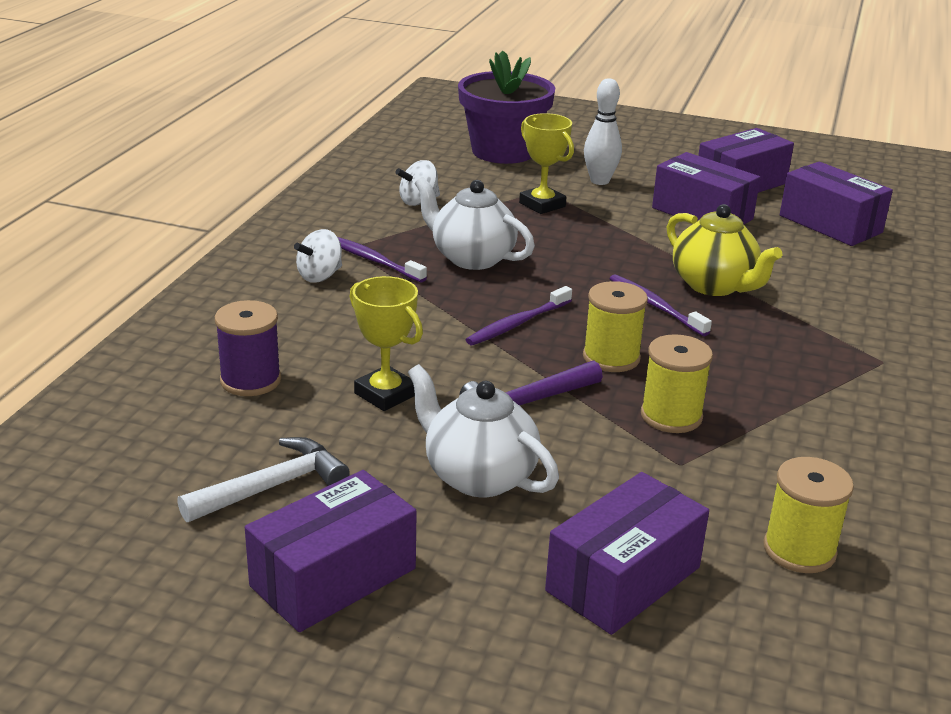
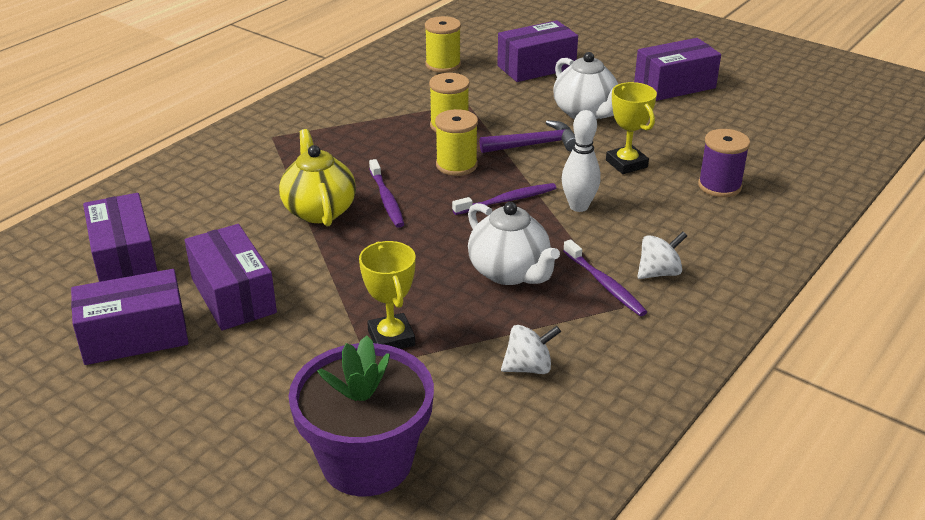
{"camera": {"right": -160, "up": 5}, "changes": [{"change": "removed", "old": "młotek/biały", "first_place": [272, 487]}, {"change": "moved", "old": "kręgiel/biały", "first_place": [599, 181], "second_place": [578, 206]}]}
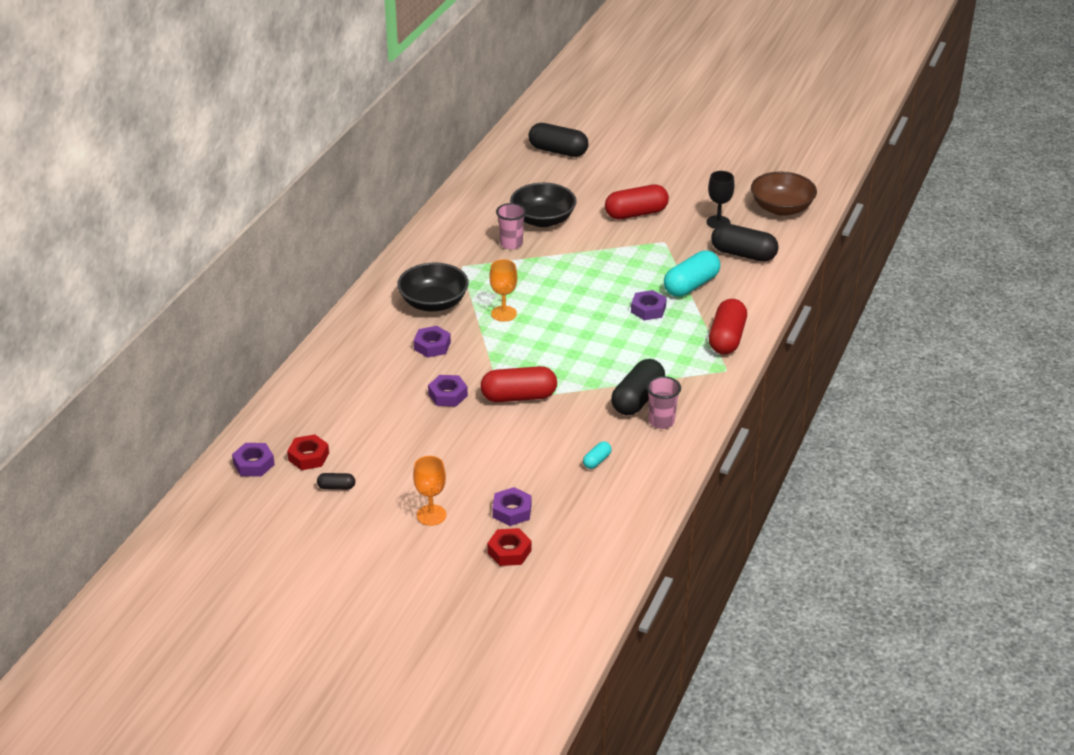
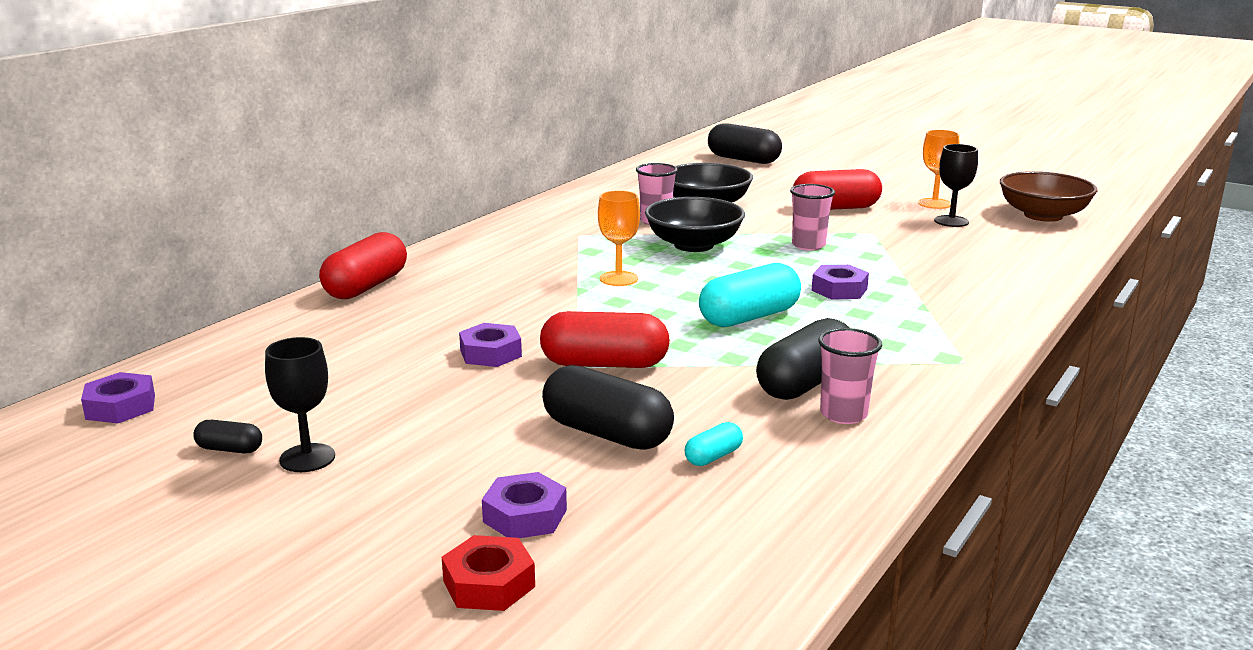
{"camera": {"right": 10, "up": -15}, "changes": [{"change": "removed", "old": "nakrętka/czerwony", "first_place": [308, 457]}, {"change": "moved", "old": "miska/czarny", "first_place": [434, 303], "second_place": [693, 245]}, {"change": "moved", "old": "kielich/pomarańczowy", "first_place": [431, 515], "second_place": [934, 204]}, {"change": "removed", "old": "nakrętka/fioletowy", "first_place": [432, 346]}, {"change": "moved", "old": "kapsułka/turkusowy", "first_place": [691, 285], "second_place": [749, 317]}, {"change": "moved", "old": "kapsułka/czerwony", "first_place": [727, 338], "second_place": [366, 286]}, {"change": "moved", "old": "kapsułka/czarny", "first_place": [743, 254], "second_place": [607, 433]}, {"change": "added", "new": "kielich/czarny", "second_place": [307, 458]}, {"change": "added", "new": "szklanka/różowy", "second_place": [808, 245]}]}
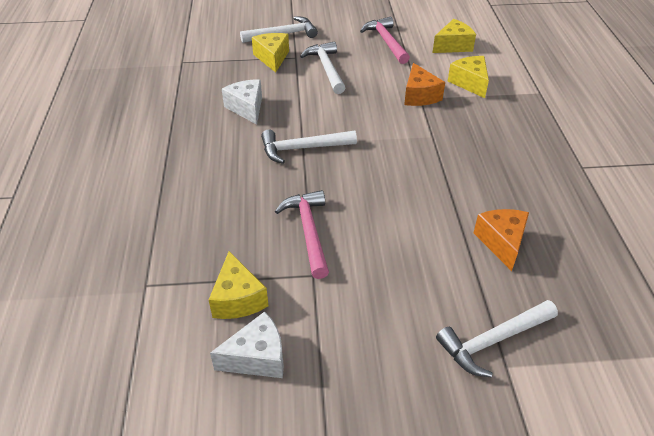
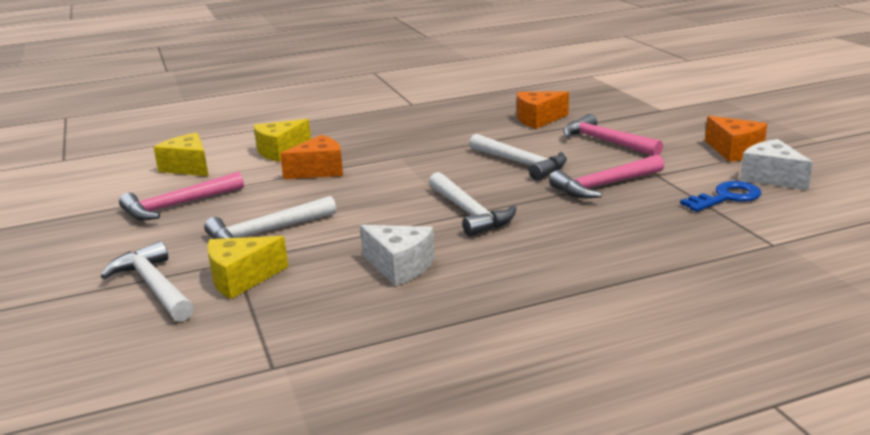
{"camera": {"right": -105, "up": -20}, "changes": [{"change": "replaced", "old": "ser/żółty", "new": "klucz/niebieski", "first_place": [238, 299], "second_place": [726, 197]}, {"change": "turned", "old": "ser/biały", "first_place": [247, 108], "second_place": [400, 266], "degrees": -105}, {"change": "moved", "old": "młotek/biały", "first_place": [493, 341], "second_place": [520, 163]}, {"change": "added", "new": "młotek/różowy", "second_place": [606, 141]}, {"change": "added", "new": "ser/pomarańczowy", "second_place": [734, 151]}]}
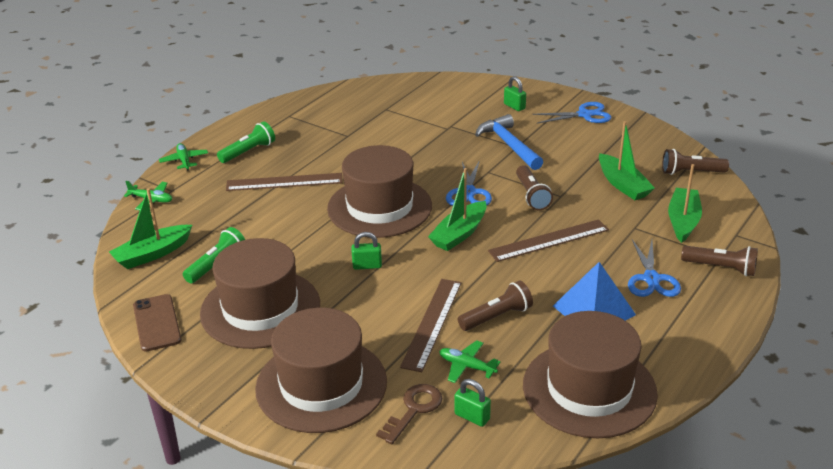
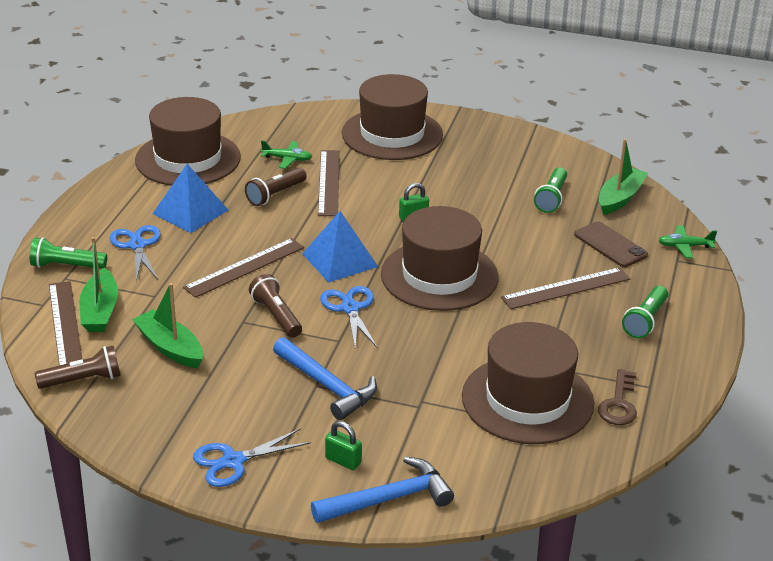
{"camera": {"right": 160, "up": 0}, "changes": [{"change": "moved", "old": "telefon/brązowy", "first_place": [156, 323], "second_place": [610, 245]}, {"change": "removed", "old": "samolot/zielony", "first_place": [184, 161]}, {"change": "moved", "old": "kapelusz/brązowy", "first_place": [260, 309], "second_place": [527, 400]}, {"change": "moved", "old": "klucz/brązowy", "first_place": [414, 410], "second_place": [619, 403]}, {"change": "replaced", "old": "łódka/zielony", "new": "piramida/niebieski", "first_place": [459, 234], "second_place": [340, 260]}, {"change": "removed", "old": "kłódka/zielony", "first_place": [472, 416]}, {"change": "recoloured", "old": "latarka/brązowy", "new": "latarka/zielony", "first_place": [721, 268], "second_place": [66, 266]}, {"change": "added", "new": "linijka/brązowy", "second_place": [65, 324]}, {"change": "added", "new": "młotek/niebieski", "second_place": [389, 499]}]}
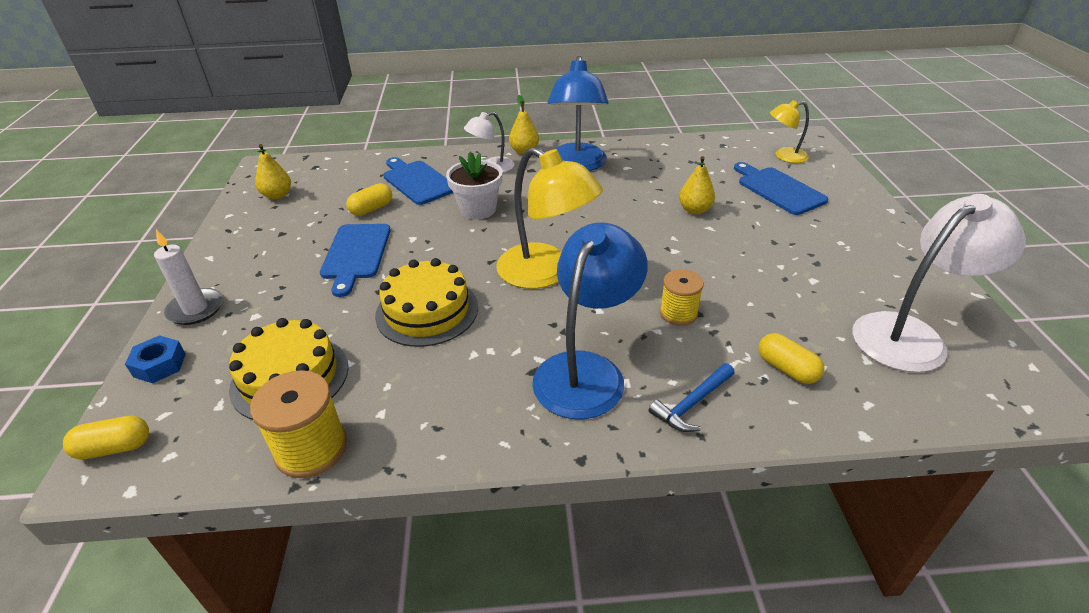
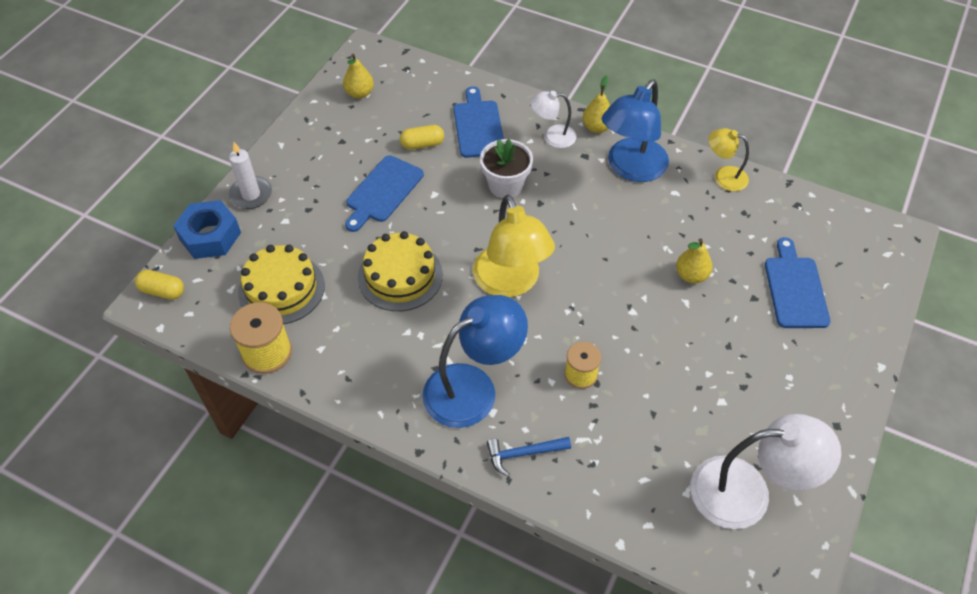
{"camera": {"right": 30, "up": 15}, "changes": [{"change": "resized", "old": "nakrętka/niebieski", "first_place": [160, 365], "second_place": [210, 236], "factor": 1.65}, {"change": "removed", "old": "kapsułka/żółty", "first_place": [787, 369]}, {"change": "moved", "old": "lampka/żółty", "first_place": [784, 156], "second_place": [723, 176]}]}
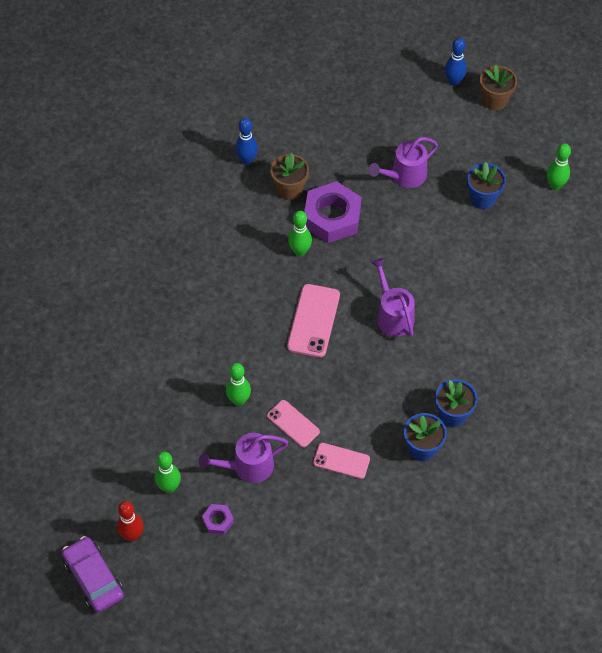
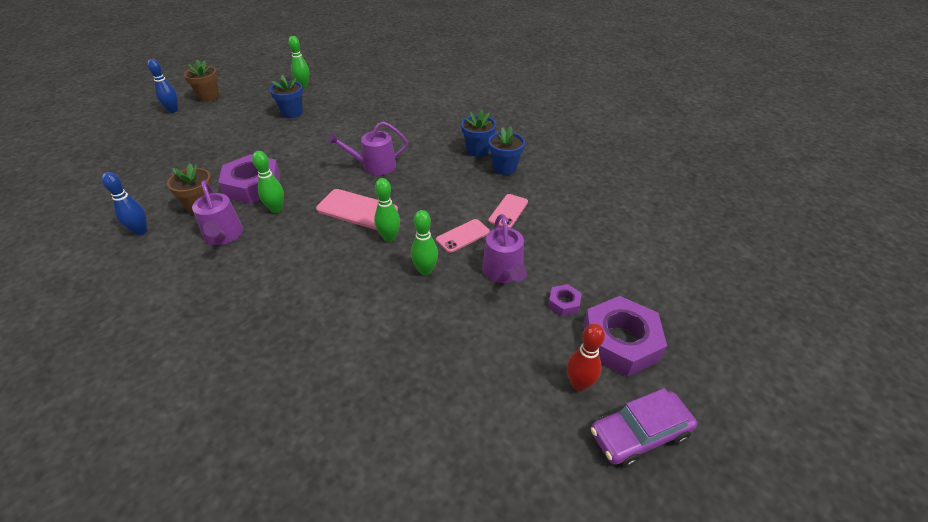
{"camera": {"right": -80, "up": -15}, "changes": [{"change": "moved", "old": "kręgiel/zielony", "first_place": [169, 487], "second_place": [389, 237]}, {"change": "moved", "old": "konewka/fioletowy", "first_place": [405, 176], "second_place": [223, 235]}, {"change": "added", "new": "nakrętka/fioletowy", "second_place": [620, 342]}]}
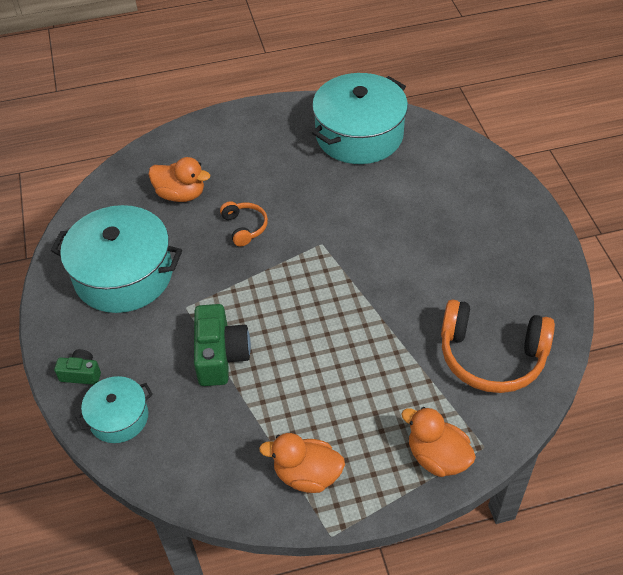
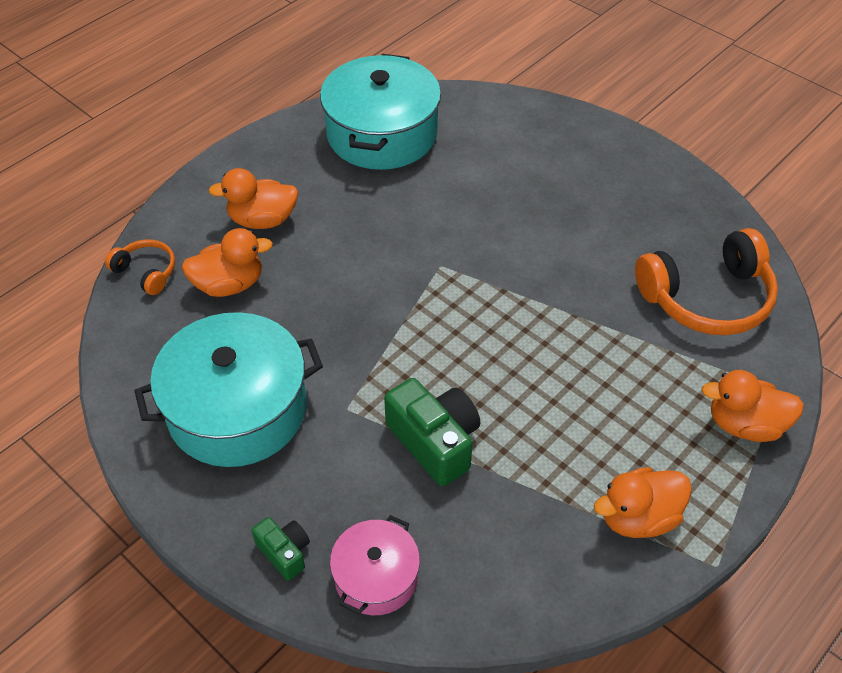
{"camera": {"right": -35, "up": 0}, "changes": [{"change": "turned", "old": "aparat fotograficzny/zielony", "first_place": [81, 374], "second_place": [284, 552], "degrees": 75}, {"change": "recoloured", "old": "garnek/turkusowy", "new": "garnek/różowy", "first_place": [119, 417], "second_place": [376, 577]}, {"change": "moved", "old": "słuchawki/pomarańczowy", "first_place": [244, 227], "second_place": [146, 272]}, {"change": "added", "new": "kaczka/pomarańczowy", "second_place": [262, 220]}]}
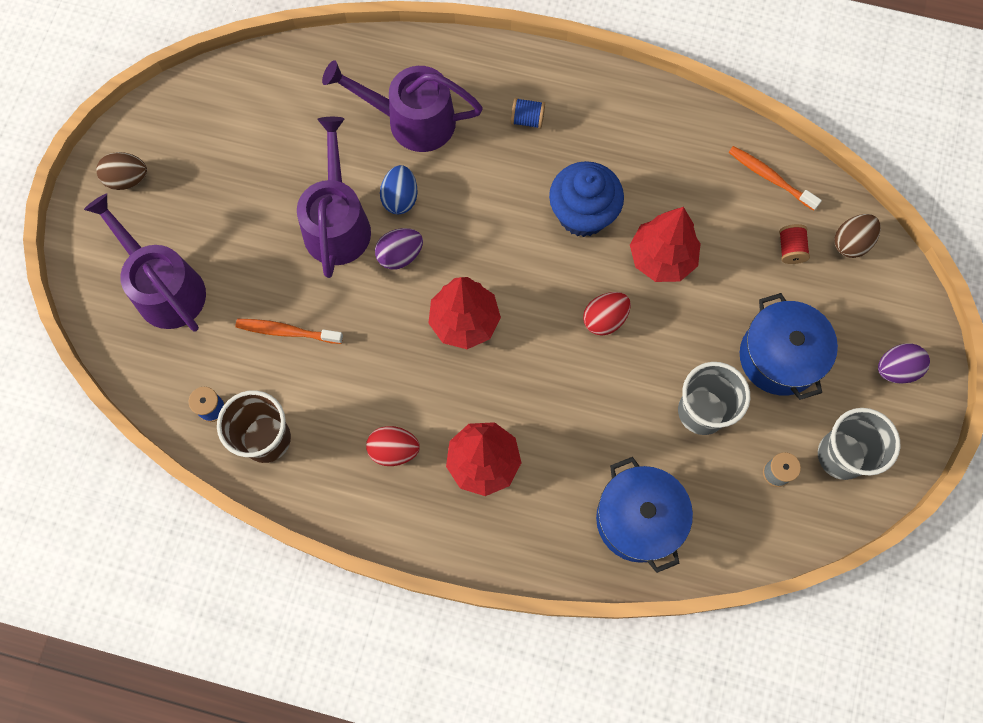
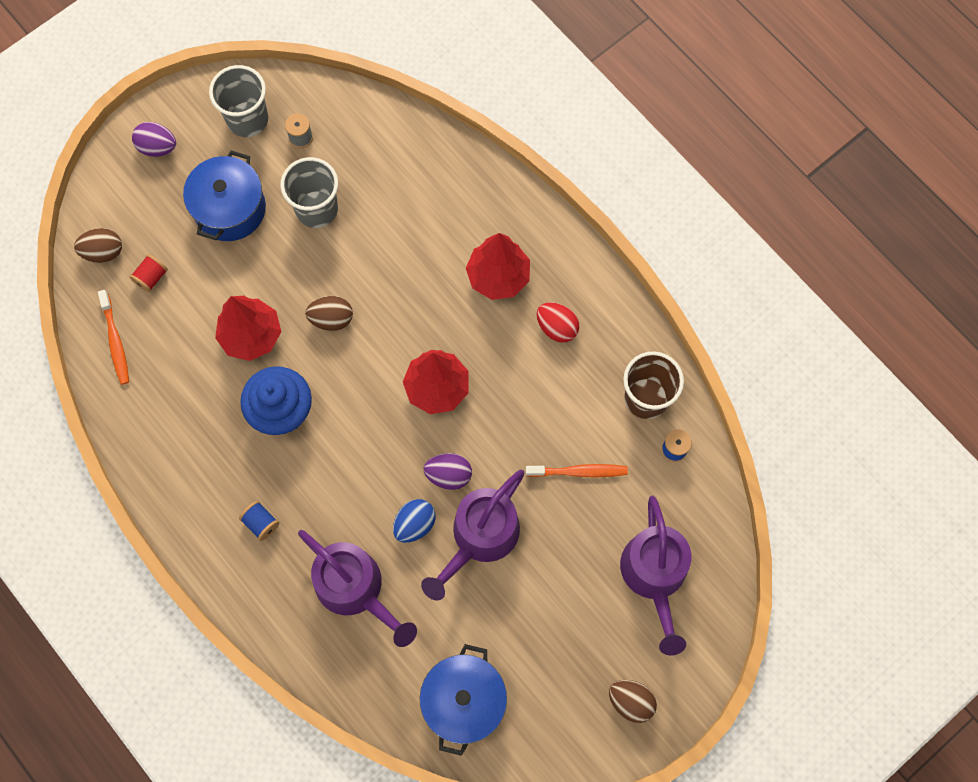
{"camera": {"right": -145, "up": 0}, "changes": [{"change": "turned", "old": "szczoteczka do zębów/pomarańczowy", "first_place": [287, 331], "second_place": [578, 471], "degrees": -45}, {"change": "recoloured", "old": "jajko/czerwony", "new": "jajko/brązowy", "first_place": [604, 319], "second_place": [331, 319]}, {"change": "moved", "old": "garnek/niebieski", "first_place": [638, 519], "second_place": [464, 701]}]}
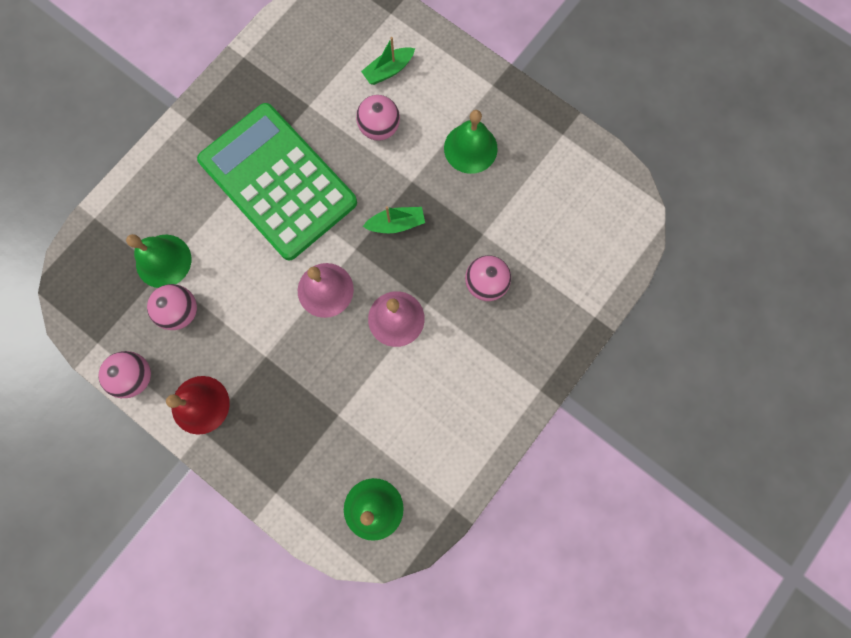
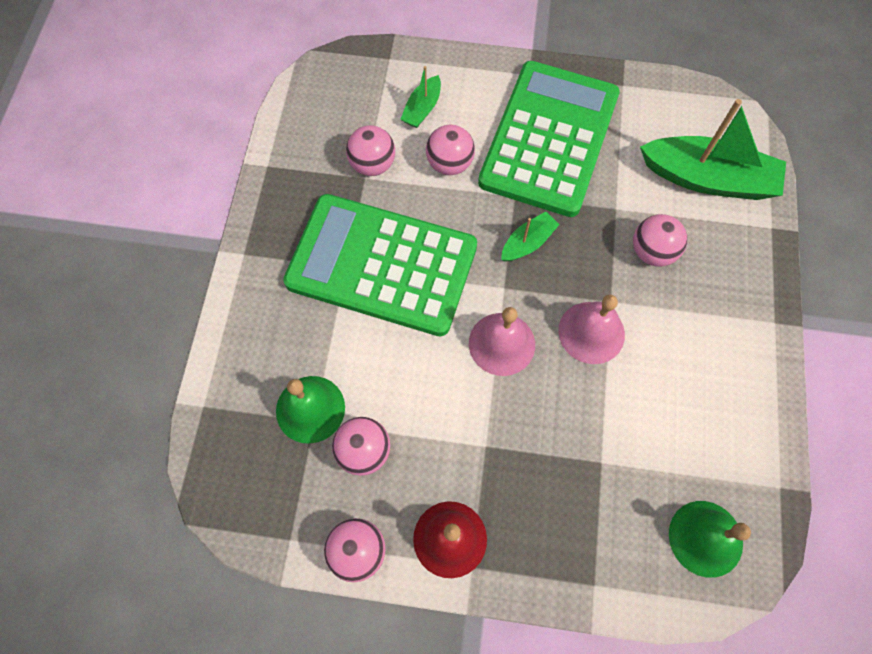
{"camera": {"right": -30, "up": -10}, "changes": [{"change": "replaced", "old": "dzwonek/zielony", "new": "kalkulator/zielony", "first_place": [470, 148], "second_place": [549, 138]}, {"change": "added", "new": "piłka/różowy", "second_place": [372, 165]}, {"change": "added", "new": "łódka/zielony", "second_place": [707, 179]}]}
